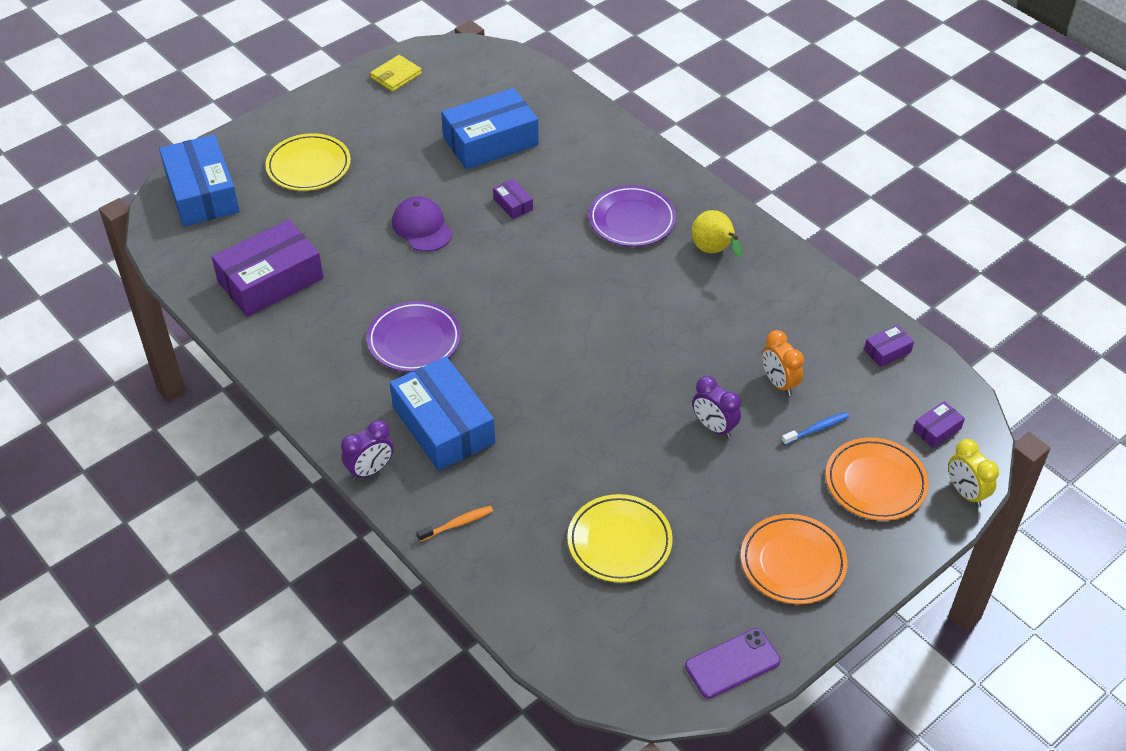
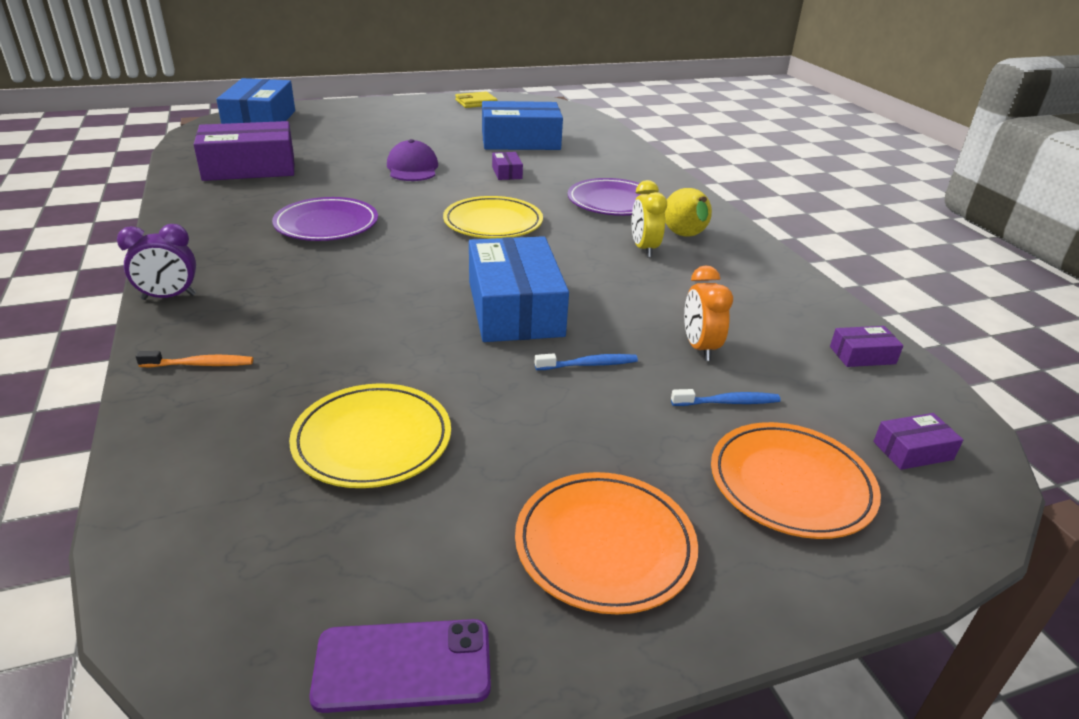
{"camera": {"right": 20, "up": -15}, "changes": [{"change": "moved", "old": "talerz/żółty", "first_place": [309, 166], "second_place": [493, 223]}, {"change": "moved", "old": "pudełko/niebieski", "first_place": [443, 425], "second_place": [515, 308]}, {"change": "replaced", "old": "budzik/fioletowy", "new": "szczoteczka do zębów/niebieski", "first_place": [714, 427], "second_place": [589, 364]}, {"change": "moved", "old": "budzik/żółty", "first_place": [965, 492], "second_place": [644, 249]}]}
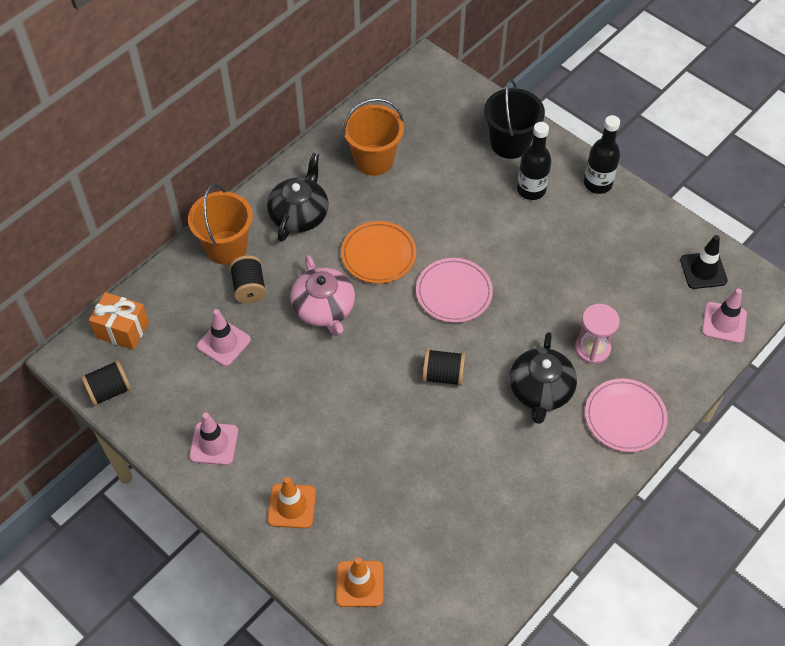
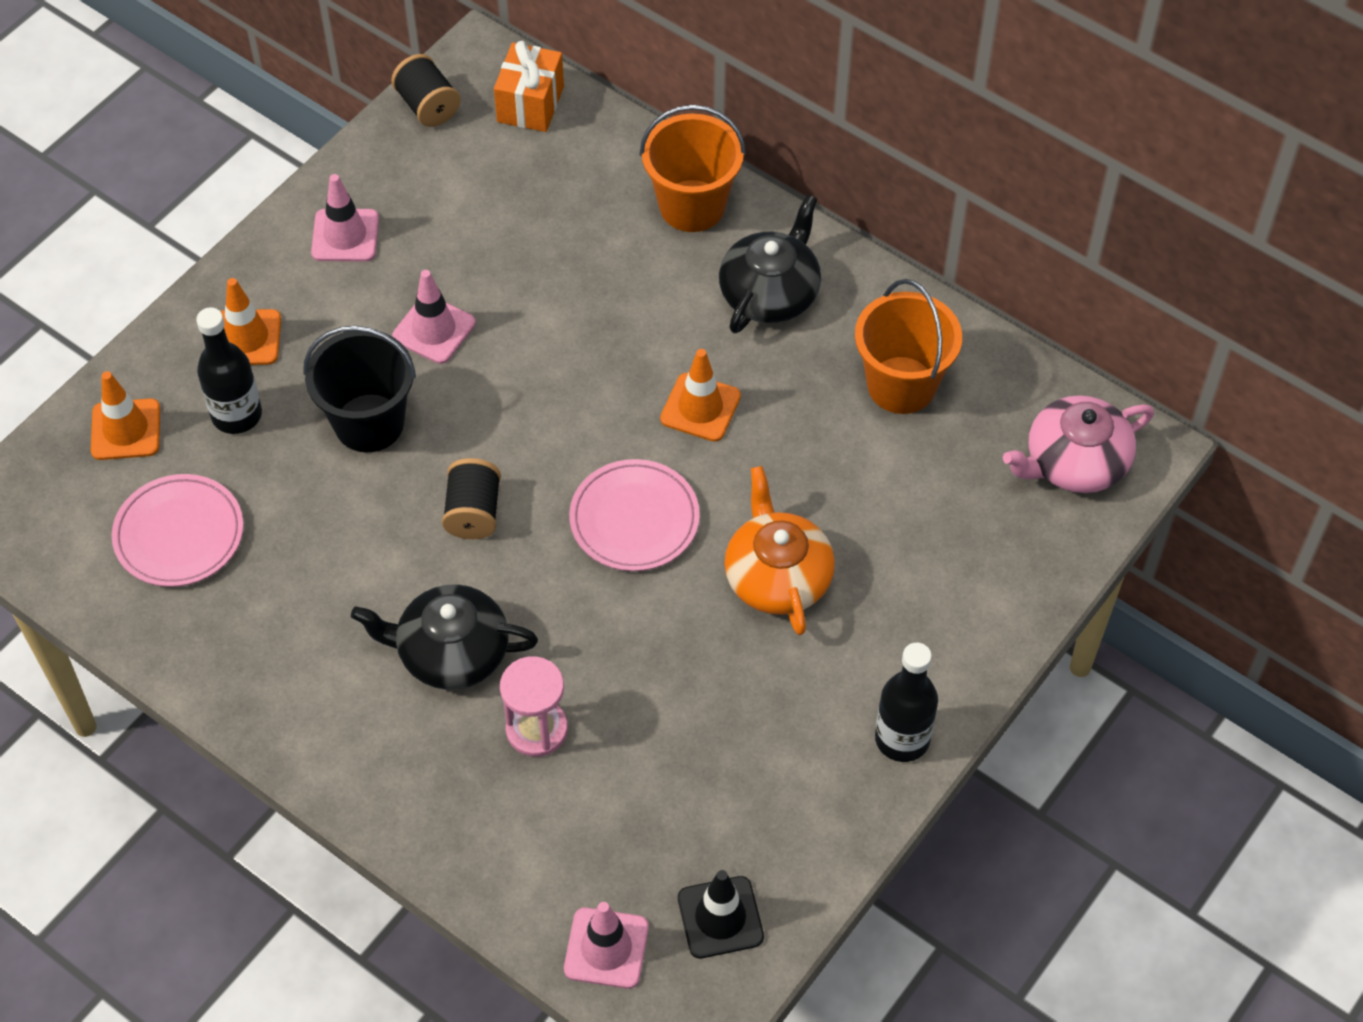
{"camera": {"right": 85, "up": 0}, "changes": [{"change": "moved", "old": "pachołek/różowy", "first_place": [223, 343], "second_place": [434, 330]}, {"change": "removed", "old": "szpulka/czarny", "first_place": [249, 288]}, {"change": "turned", "old": "imbryk/czarny", "first_place": [299, 214], "second_place": [770, 292], "degrees": -75}, {"change": "moved", "old": "imbryk/różowy", "first_place": [324, 308], "second_place": [1074, 462]}, {"change": "replaced", "old": "talerz/pomarańczowy", "new": "pachołek/pomarańczowy", "first_place": [378, 255], "second_place": [700, 407]}, {"change": "moved", "old": "wiadro/czarny", "first_place": [510, 143], "second_place": [369, 423]}, {"change": "moved", "old": "butelka/czarny", "first_place": [531, 190], "second_place": [237, 415]}, {"change": "moved", "old": "talerz/różowy", "first_place": [625, 417], "second_place": [179, 534]}, {"change": "added", "new": "imbryk/pomarańczowy", "second_place": [777, 576]}]}
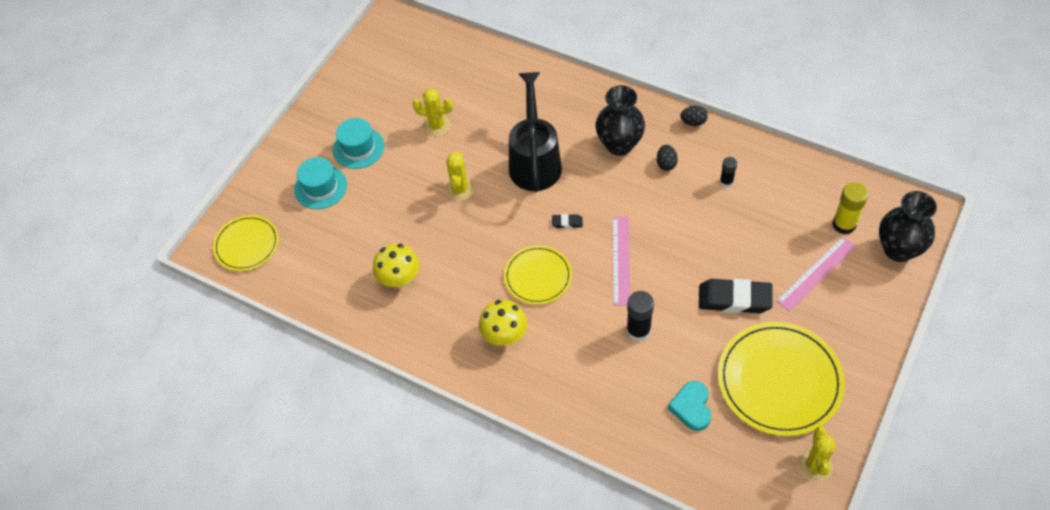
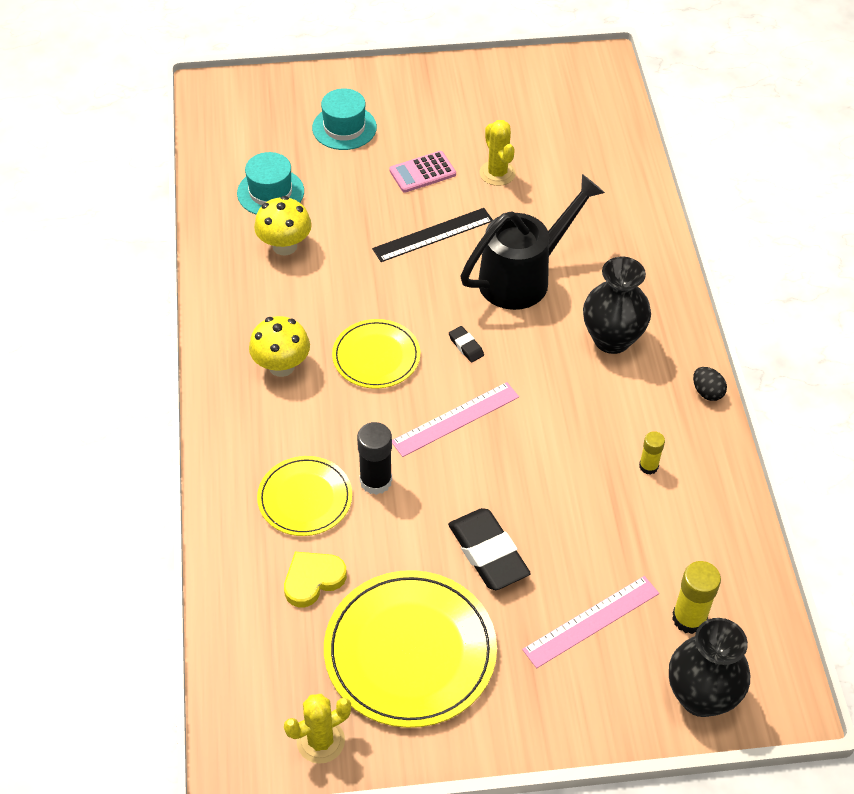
{"camera": {"right": 50, "up": -5}, "changes": [{"change": "moved", "old": "talerz/żółty", "first_place": [247, 244], "second_place": [305, 498]}, {"change": "moved", "old": "kapelusz/turkusowy", "first_place": [358, 148], "second_place": [270, 192]}, {"change": "replaced", "old": "kaktus/żółty", "new": "linijka/czarny", "first_place": [460, 189], "second_place": [433, 235]}, {"change": "removed", "old": "jajko/czarny", "first_place": [666, 164]}, {"change": "recoloured", "old": "serce/turkusowy", "new": "serce/żółty", "first_place": [691, 407], "second_place": [313, 580]}, {"change": "recoloured", "old": "klej w sztyfcie/czarny", "new": "klej w sztyfcie/żółty", "first_place": [726, 182], "second_place": [648, 466]}, {"change": "turned", "old": "linijka/różowy", "first_place": [816, 273], "second_place": [591, 621], "degrees": -45}, {"change": "added", "new": "kalkulator/różowy", "second_place": [422, 172]}]}
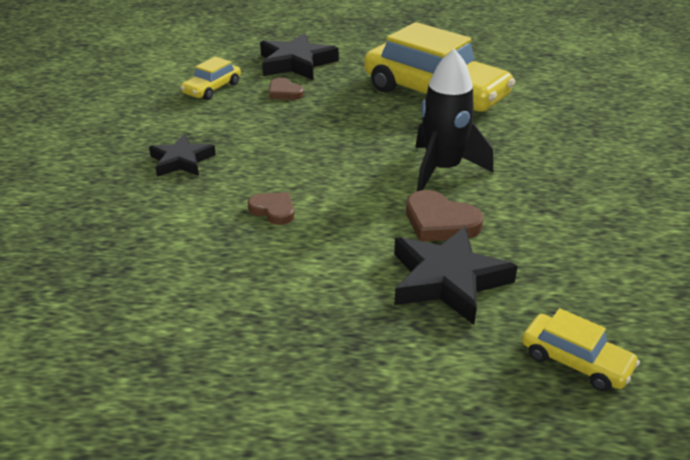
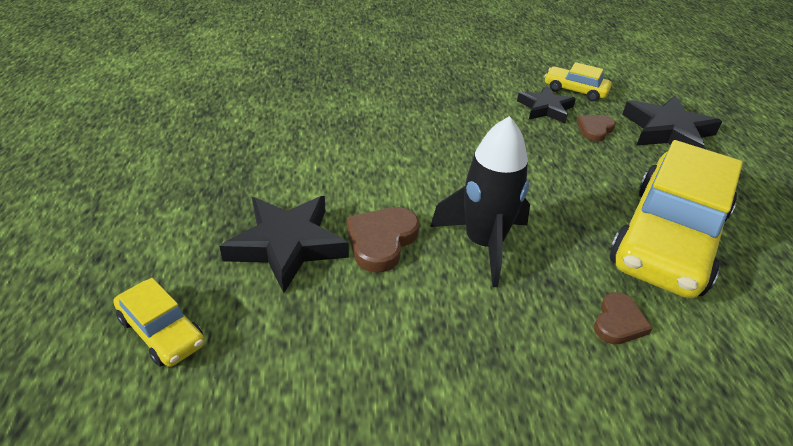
{"camera": {"right": 80, "up": 5}, "changes": [{"change": "moved", "old": "gwiazda/czarny", "first_place": [181, 161], "second_place": [545, 108]}, {"change": "moved", "old": "serce/brązowy", "first_place": [273, 210], "second_place": [618, 322]}, {"change": "turned", "old": "samochód/żółty", "first_place": [575, 361], "second_place": [161, 331], "degrees": -75}]}
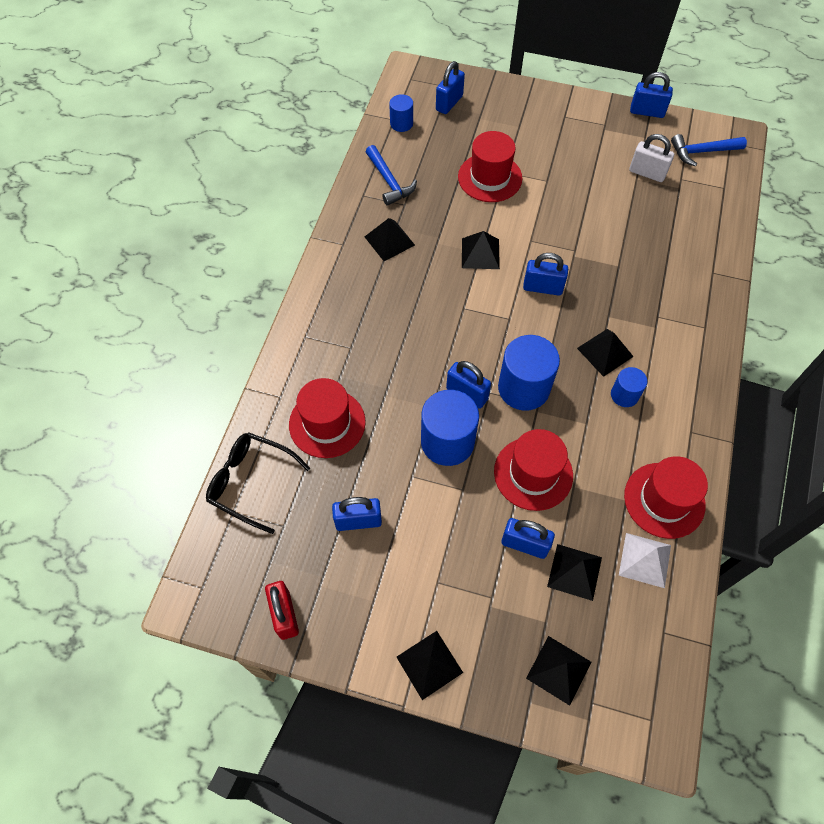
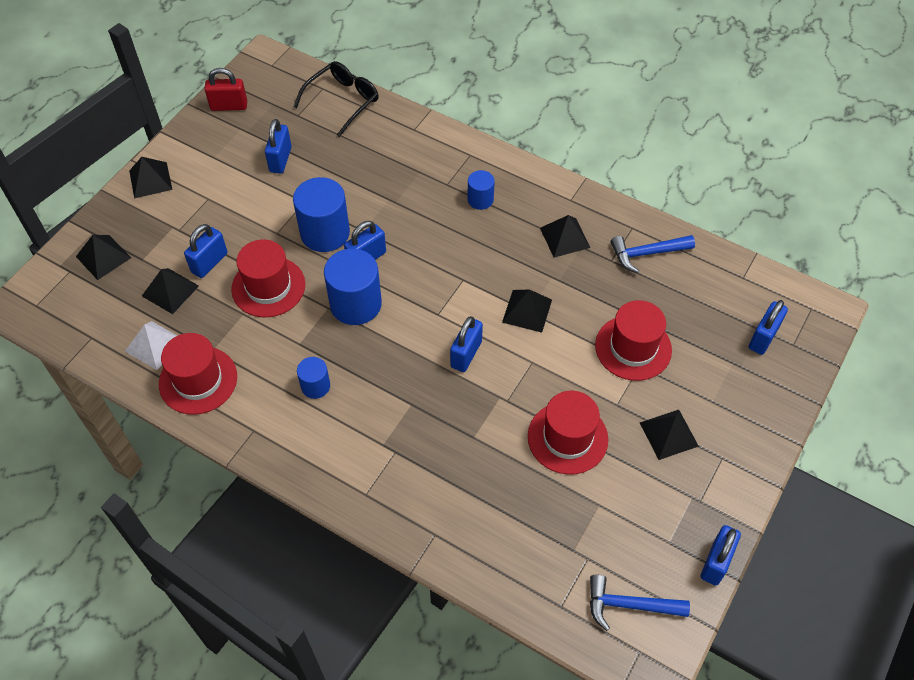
{"camera": {"right": 105, "up": -5}, "changes": [{"change": "moved", "old": "kapelusz/czerwony", "first_place": [327, 423], "second_place": [567, 438]}, {"change": "moved", "old": "walec/niebieski", "first_place": [401, 123], "second_place": [480, 199]}, {"change": "turned", "old": "kłódka/niebieski", "first_place": [449, 103], "second_place": [763, 337], "degrees": 75}, {"change": "moved", "old": "piramida/czarny", "first_place": [605, 352], "second_place": [668, 434]}, {"change": "removed", "old": "kłódka/biały", "first_place": [647, 173]}, {"change": "turned", "old": "młotek/niebieski", "first_place": [702, 152], "second_place": [629, 605], "degrees": -90}]}
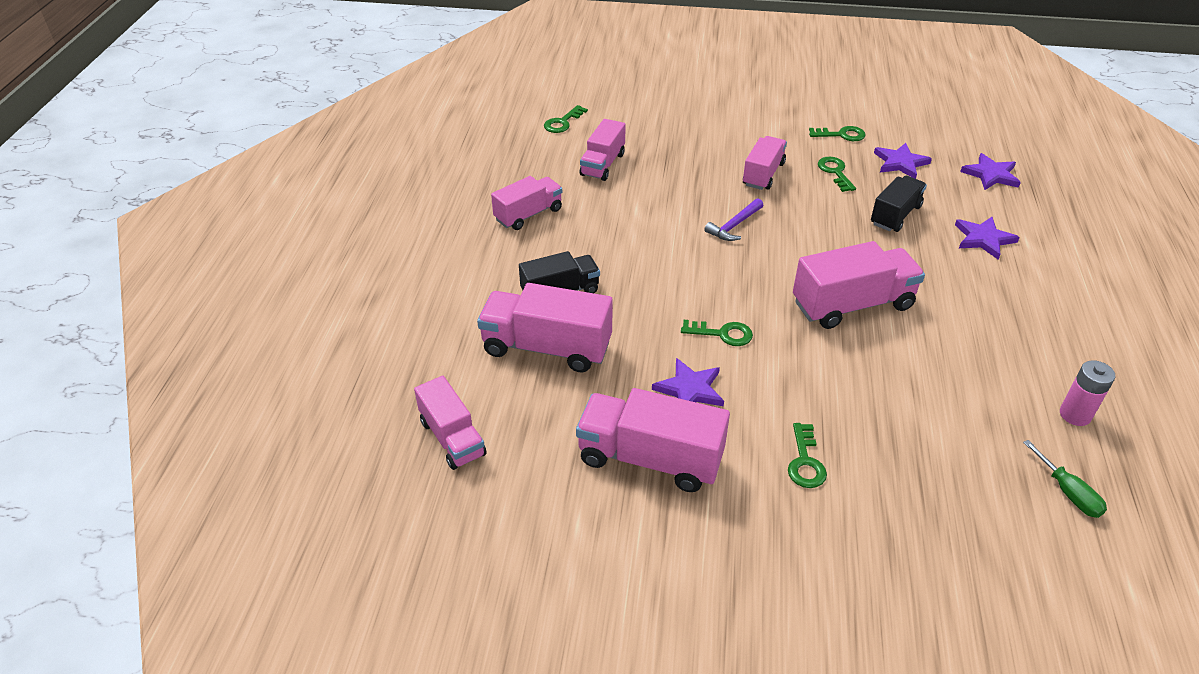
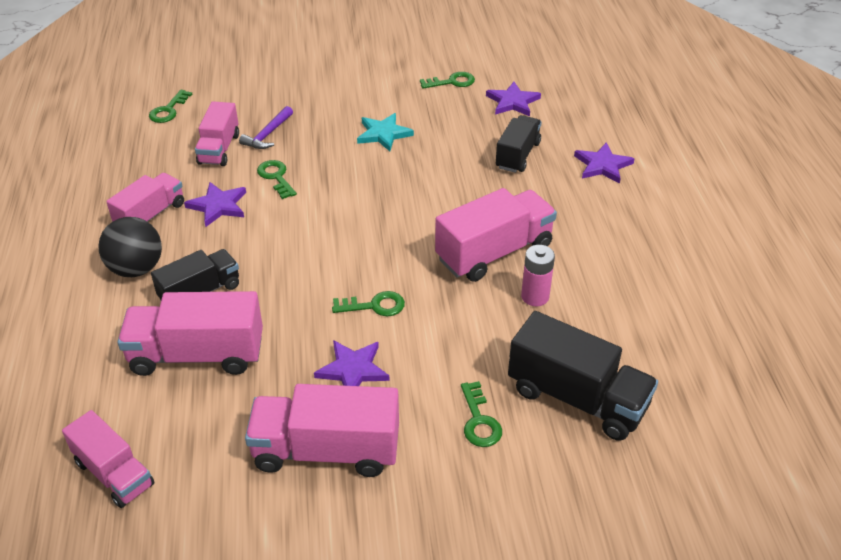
{"camera": {"right": -15, "up": 0}, "changes": [{"change": "moved", "old": "młotek/fioletowy", "first_place": [734, 226], "second_place": [268, 135]}, {"change": "replaced", "old": "ciężarówka/różowy", "new": "gwiazda/turkusowy", "first_place": [763, 174], "second_place": [383, 134]}, {"change": "moved", "old": "klucz/zielony", "first_place": [835, 172], "second_place": [276, 177]}, {"change": "moved", "old": "gwiazda/fioletowy", "first_place": [991, 174], "second_place": [218, 206]}, {"change": "removed", "old": "śrubokręt/zielony", "first_place": [1068, 492]}, {"change": "moved", "old": "bateria/różowy", "first_place": [1075, 415], "second_place": [535, 296]}, {"change": "added", "new": "piłka/czarny", "second_place": [136, 269]}, {"change": "added", "new": "ciężarówka/czarny", "second_place": [577, 398]}]}
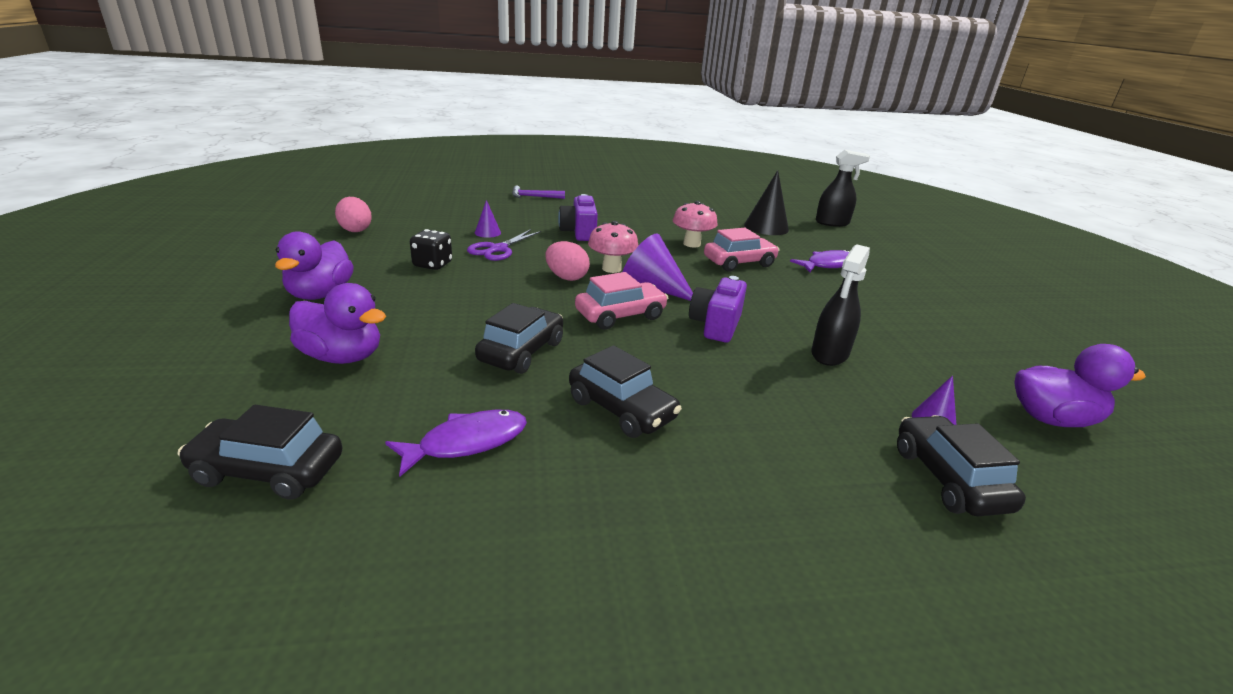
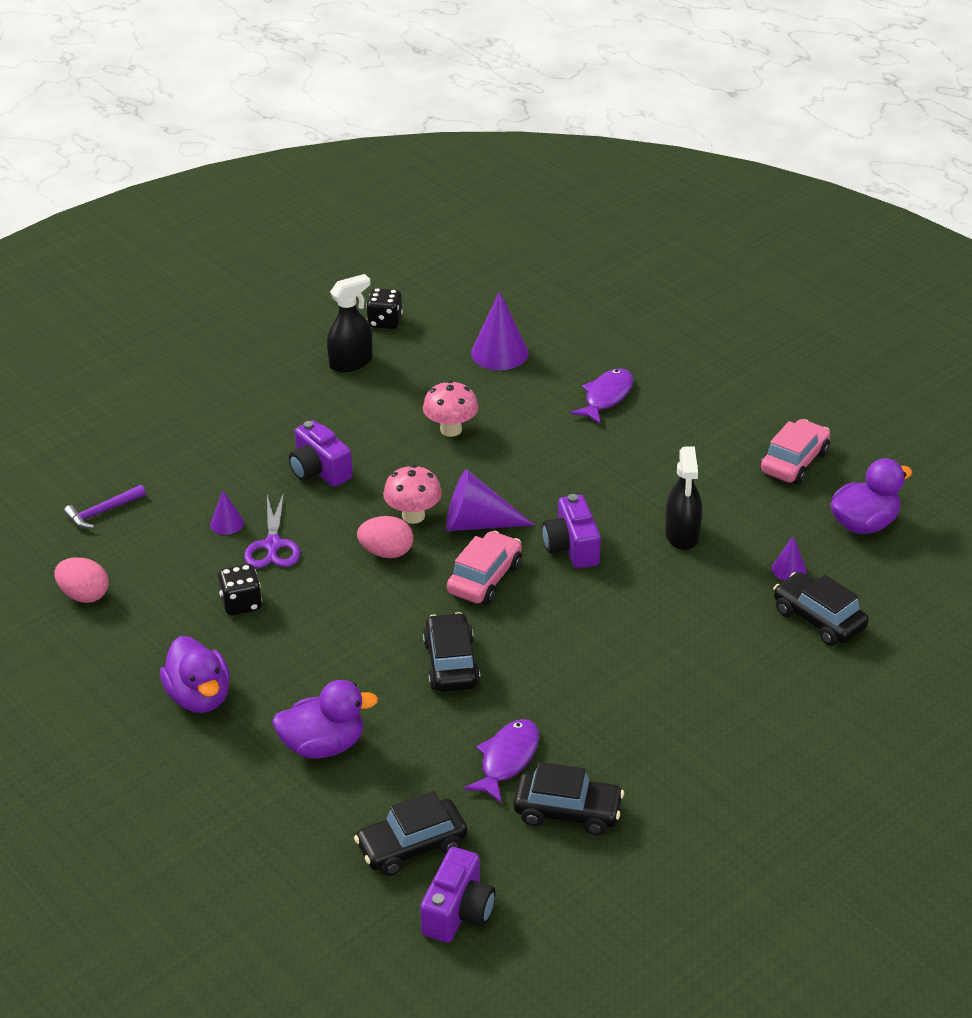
{"camera": {"right": -30, "up": 10}, "changes": [{"change": "moved", "old": "młotek/fioletowy", "first_place": [534, 197], "second_place": [102, 512]}, {"change": "moved", "old": "samochód/czarny", "first_place": [621, 409], "second_place": [568, 811]}, {"change": "moved", "old": "samochód/różowy", "first_place": [739, 263], "second_place": [794, 462]}, {"change": "recoloured", "old": "stożek/czarny", "new": "stożek/fioletowy", "first_place": [766, 227], "second_place": [499, 353]}, {"change": "moved", "old": "spryskiwacz/czarny", "first_place": [832, 223], "second_place": [351, 362]}, {"change": "added", "new": "kostka do gry/czarny", "second_place": [385, 322]}, {"change": "added", "new": "aparat fotograficzny/fioletowy", "second_place": [458, 912]}]}
